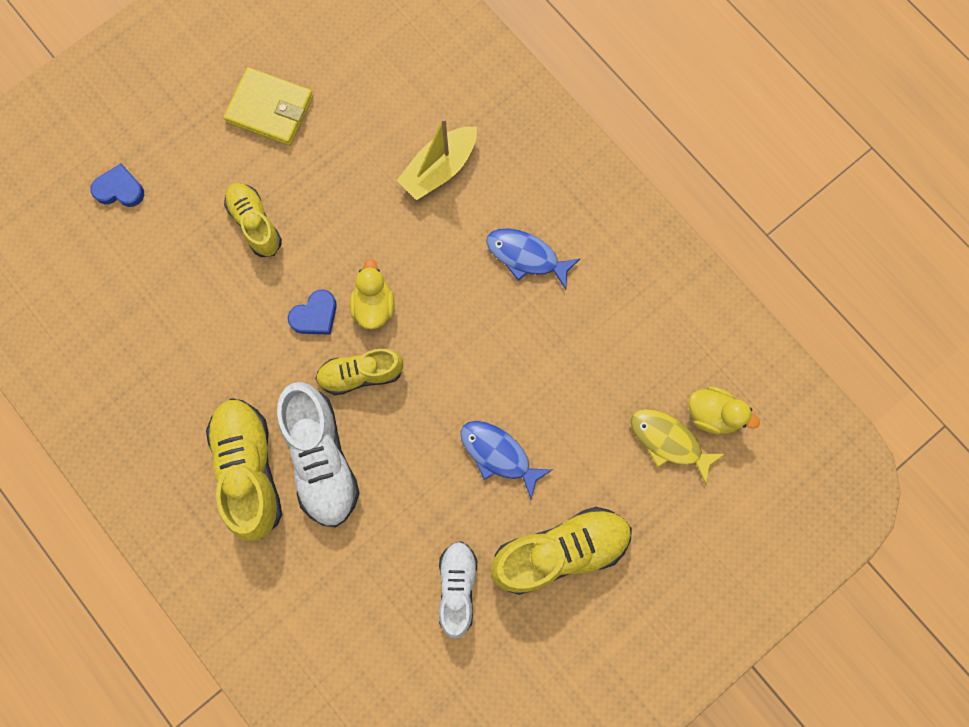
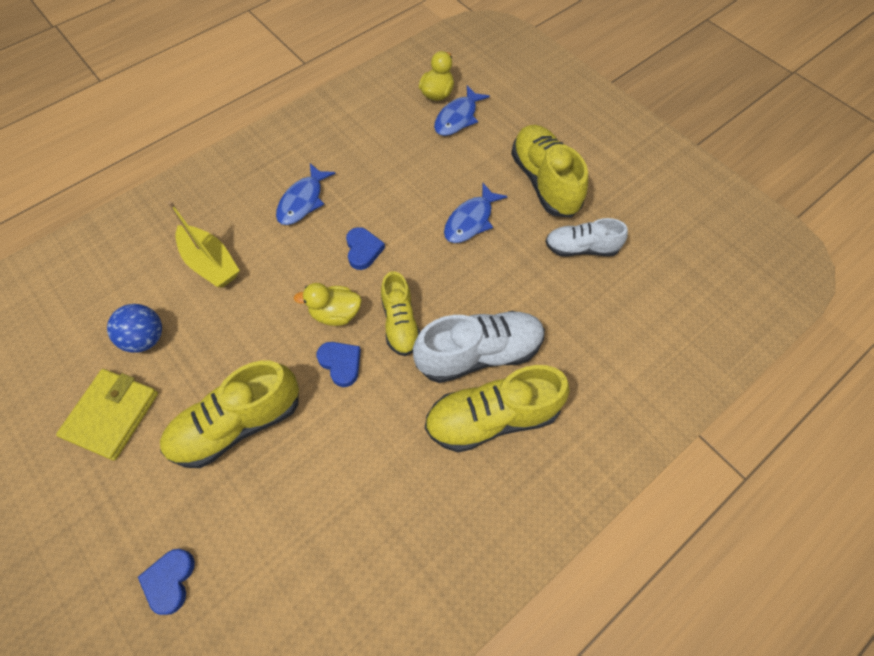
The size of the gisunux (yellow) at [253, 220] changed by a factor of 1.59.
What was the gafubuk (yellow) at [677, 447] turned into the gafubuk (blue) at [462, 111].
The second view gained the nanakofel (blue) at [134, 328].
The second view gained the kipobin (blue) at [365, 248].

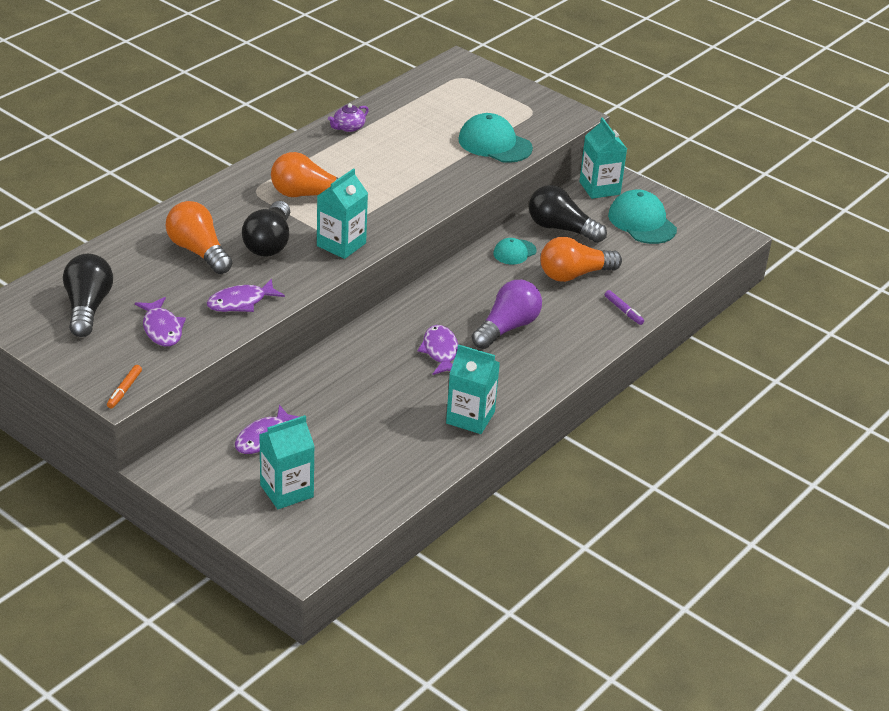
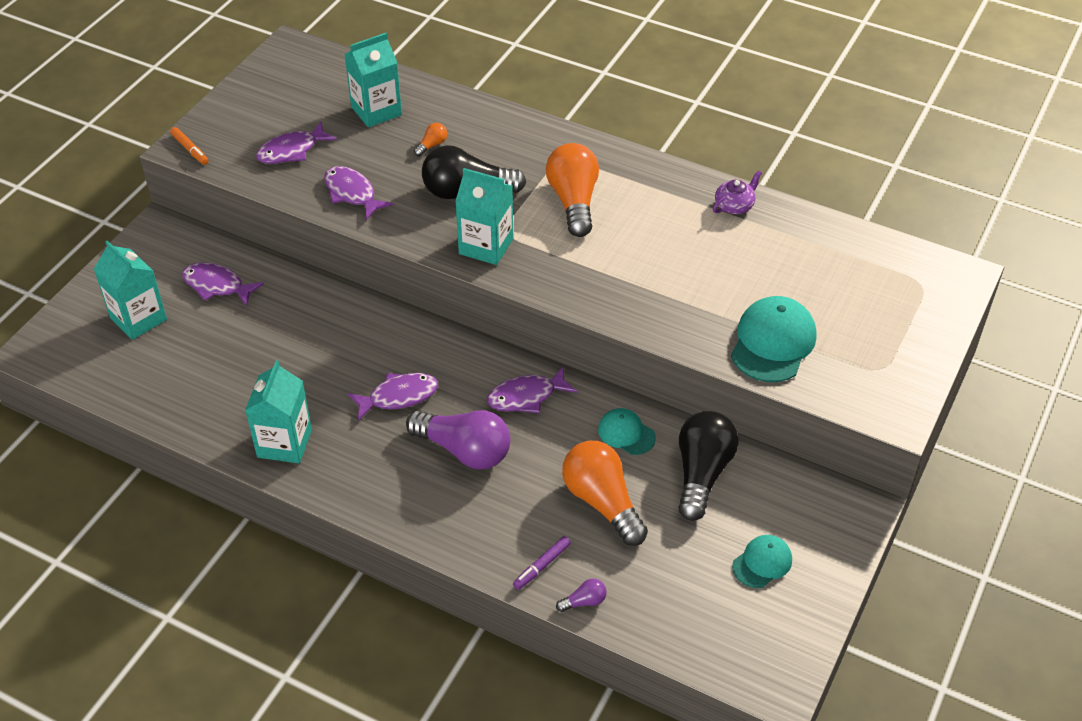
The second view lost the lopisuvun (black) at [88, 295].
The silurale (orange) at [124, 387] ended up facing another way, 135 degrees counterclockwise from before.
The size of the lopisuvun (orange) at [199, 237] changed by a factor of 0.42.
The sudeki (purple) at [348, 117] ended up facing another way, 105 degrees clockwise from before.
The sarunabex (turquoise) ended up elsewhere, having gone from [603, 158] to [373, 80].
The size of the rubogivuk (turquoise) at [642, 216] changed by a factor of 0.58.
The second view gained the gafubuk (purple) at [532, 389].
The second view gained the lopisuvun (purple) at [581, 595].

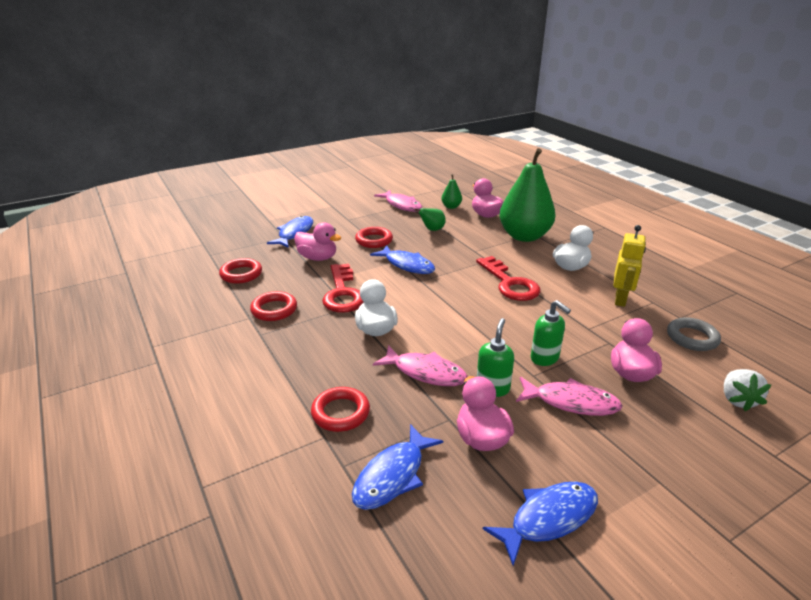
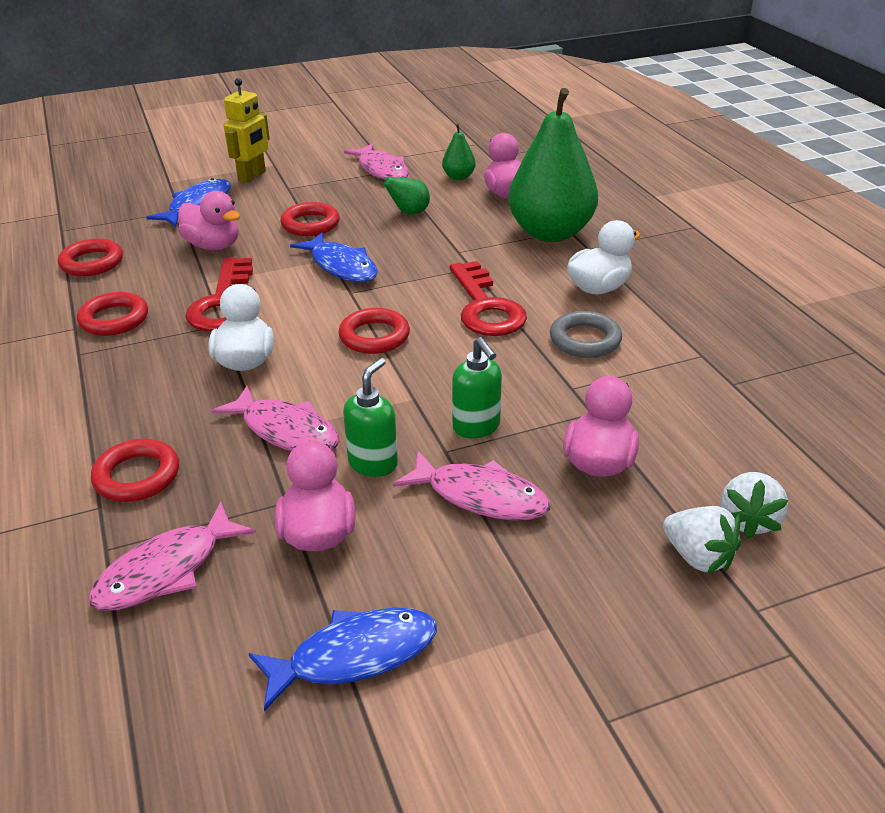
What was the gafubuk (blue) at [397, 467] turned into the gafubuk (pink) at [172, 556].
The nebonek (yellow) ended up elsewhere, having gone from [629, 266] to [247, 130].
The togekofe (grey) ended up elsewhere, having gone from [694, 334] to [586, 334].
The second view gained the togekofe (red) at [374, 331].
The second view gained the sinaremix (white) at [702, 540].

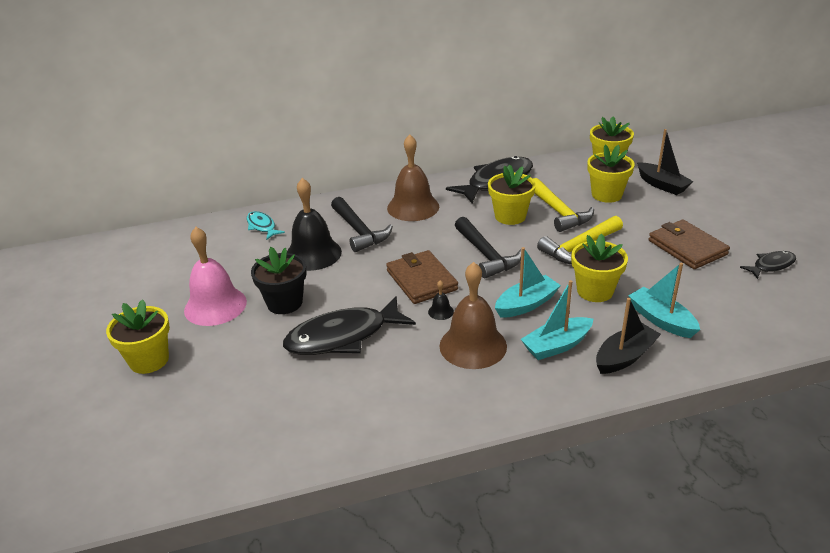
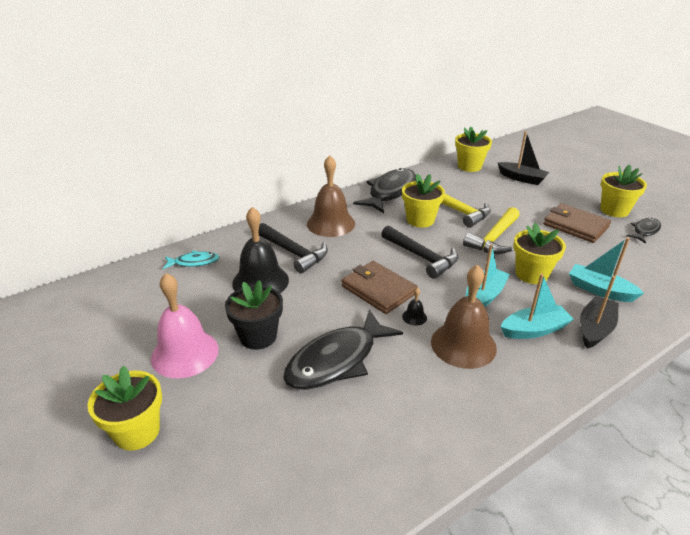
The gafubuk (turquoise) at [266, 225] ended up facing another way, 135 degrees clockwise from before.
The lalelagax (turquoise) at [557, 320] ended up facing another way, 150 degrees counterclockwise from before.
The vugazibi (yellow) ended up elsewhere, having gone from [611, 174] to [623, 190].

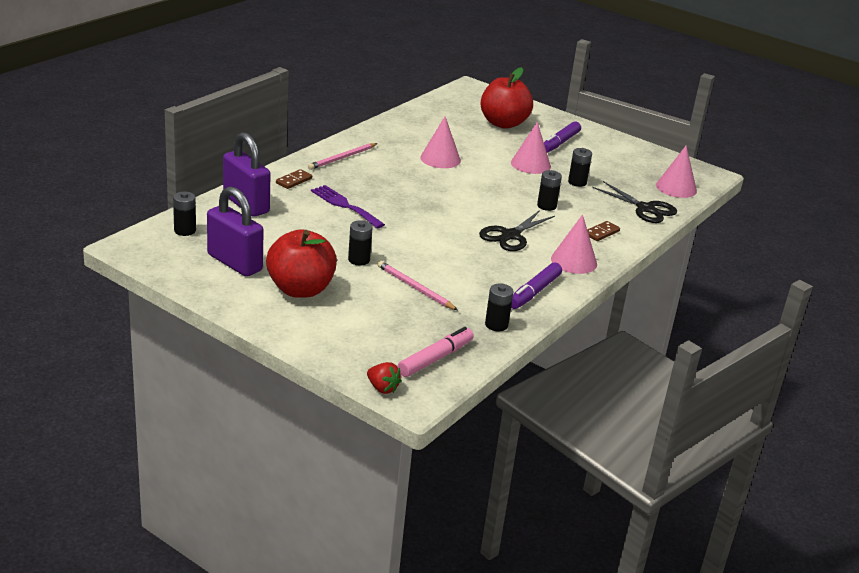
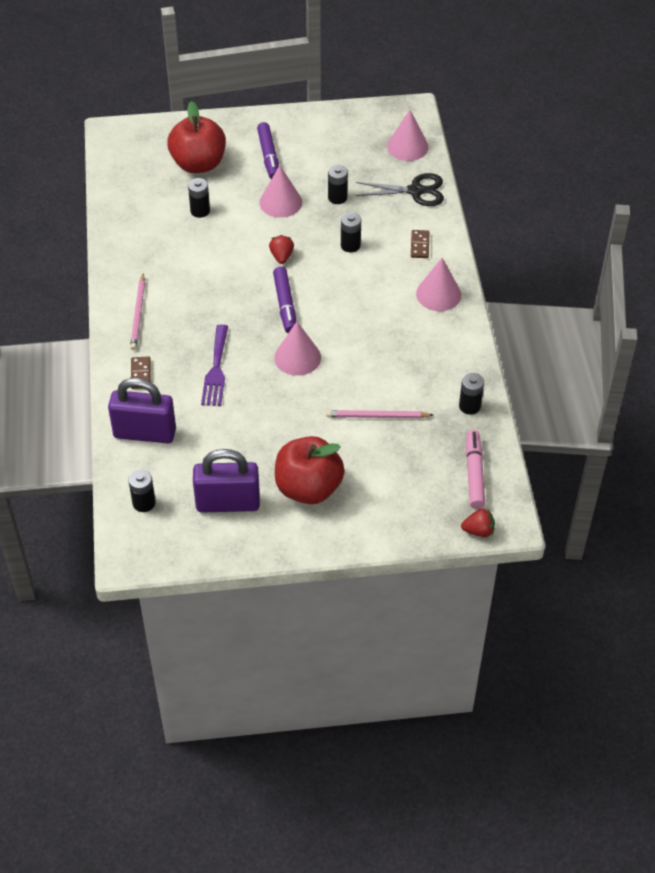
The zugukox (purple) at [348, 207] ended up facing another way, 90 degrees counterclockwise from before.
The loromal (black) ended up elsewhere, having gone from [360, 243] to [199, 198].
The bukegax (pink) ended up elsewhere, having gone from [440, 142] to [297, 349].
The second view lost the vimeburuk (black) at [517, 230].
The silurale (purple) ended up elsewhere, having gone from [536, 285] to [284, 300].
The second view gained the sinaremix (red) at [281, 249].

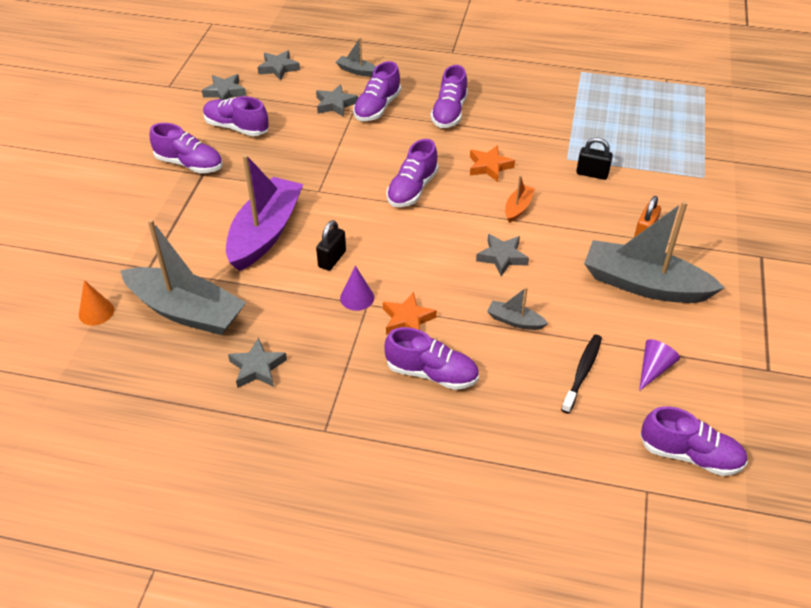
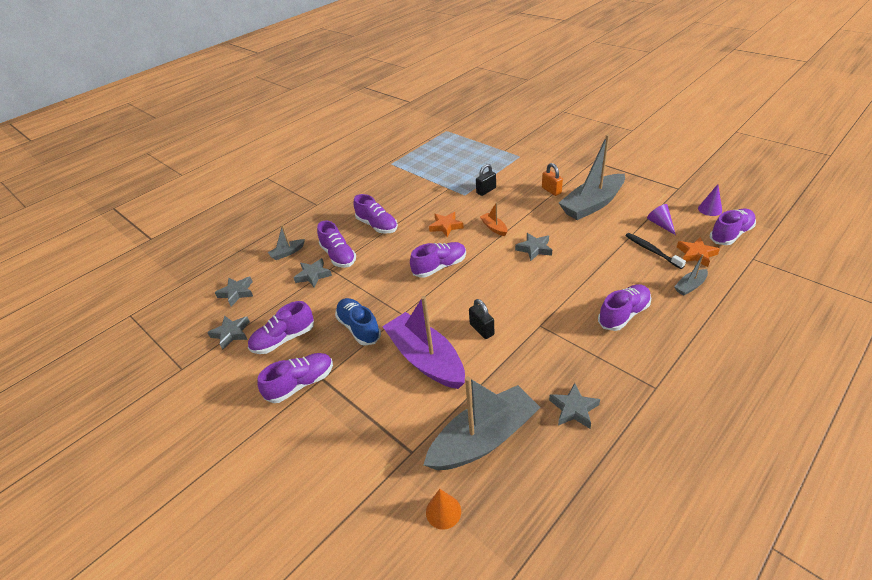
The bukegax (purple) ended up elsewhere, having gone from [357, 288] to [710, 200].
The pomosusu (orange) ended up elsewhere, having gone from [410, 313] to [698, 252].
The gisunux (purple) at [413, 173] ended up facing another way, 90 degrees counterclockwise from before.
The lalelagax (grey) ended up elsewhere, having gone from [517, 308] to [691, 275].
The second view gained the gisunux (blue) at [358, 322].

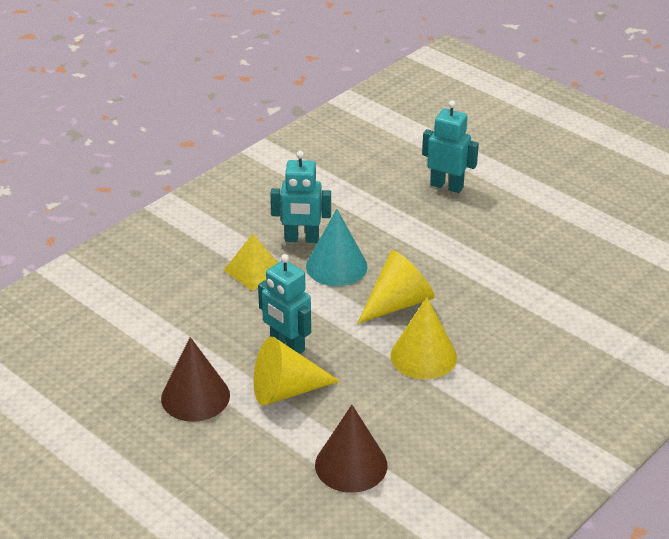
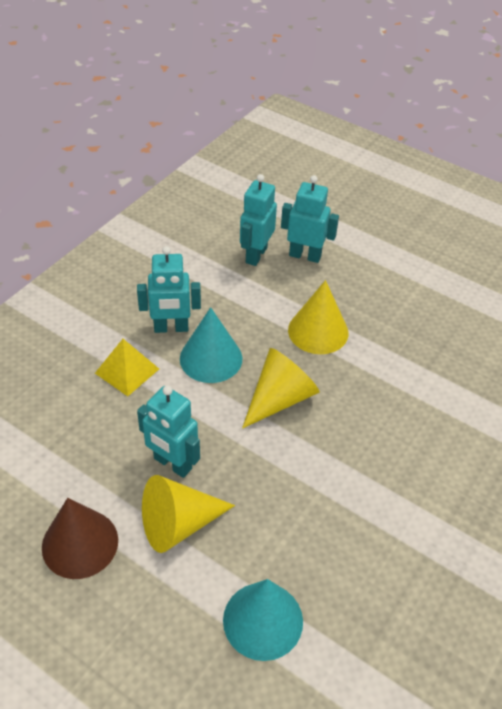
What was the bukegax (brown) at [351, 449] turned into the bukegax (turquoise) at [263, 620].
The bukegax (yellow) ended up elsewhere, having gone from [424, 338] to [318, 317].
The second view gained the nebonek (turquoise) at [258, 220].

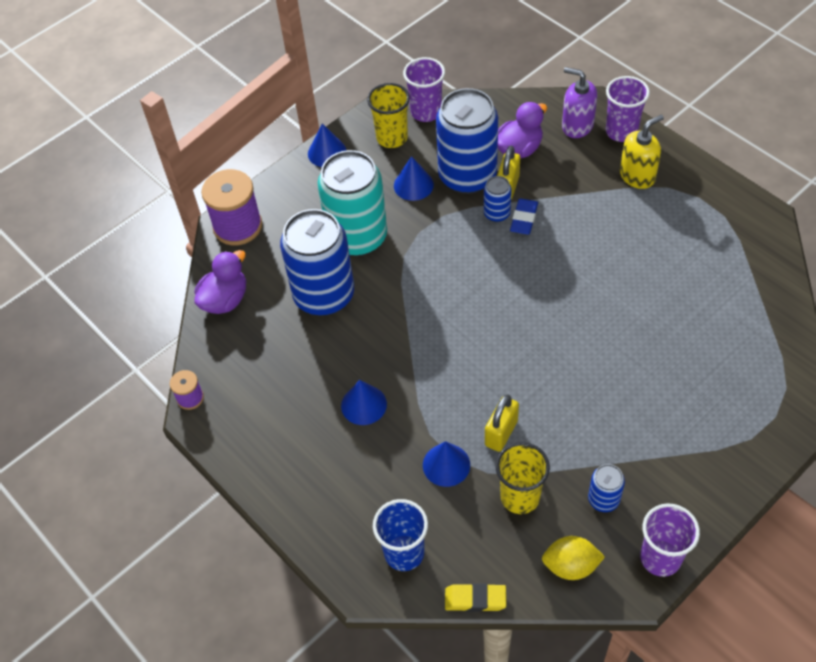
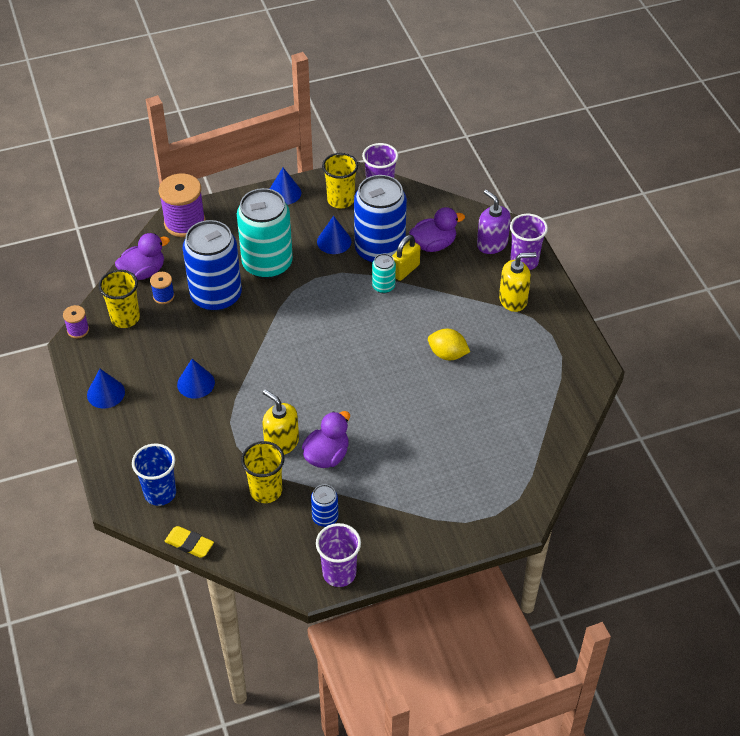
The bukegax (blue) ended up elsewhere, having gone from [446, 464] to [106, 389].
What was the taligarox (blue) at [498, 199] turned into the taligarox (turquoise) at [384, 273].
Where the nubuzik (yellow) stood at [502, 423], the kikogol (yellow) came to stand at [280, 422].
The second view lost the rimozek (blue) at [524, 216].
The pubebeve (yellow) ended up elsewhere, having gone from [573, 558] to [449, 344].
The second view gained the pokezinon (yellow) at [119, 299].
The second view gained the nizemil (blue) at [162, 288].
The second view gained the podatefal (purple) at [326, 439].

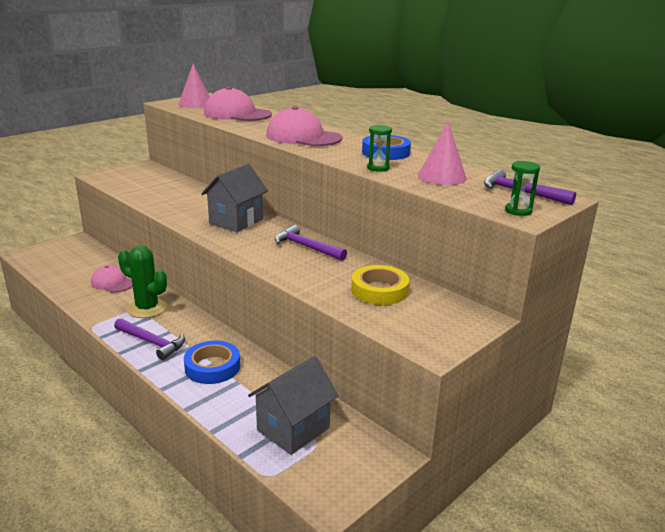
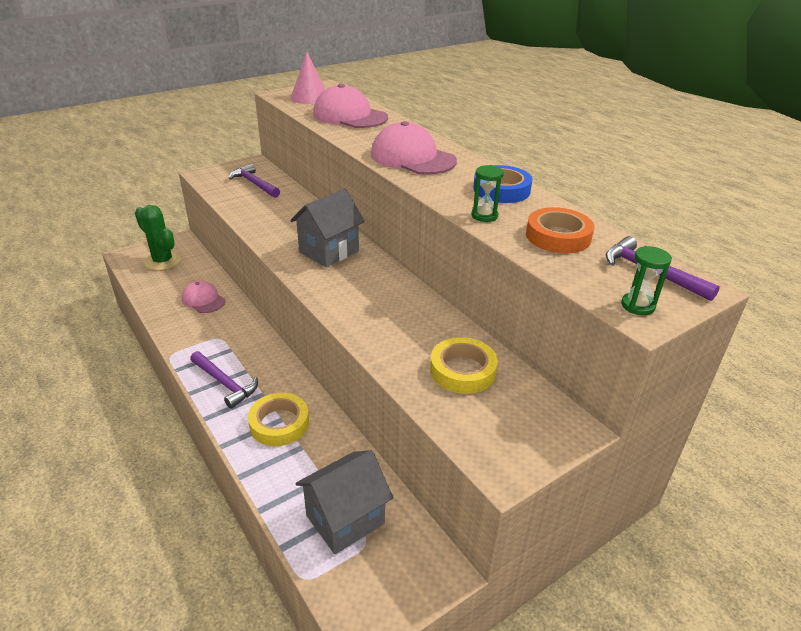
The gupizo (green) ended up elsewhere, having gone from [142, 281] to [158, 238].
What was the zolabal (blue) at [212, 362] turned into the zolabal (yellow) at [278, 419].
The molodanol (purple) ended up elsewhere, having gone from [311, 243] to [254, 181].
Where the bukegax (pink) stood at [442, 153], the zolabal (orange) came to stand at [560, 230].

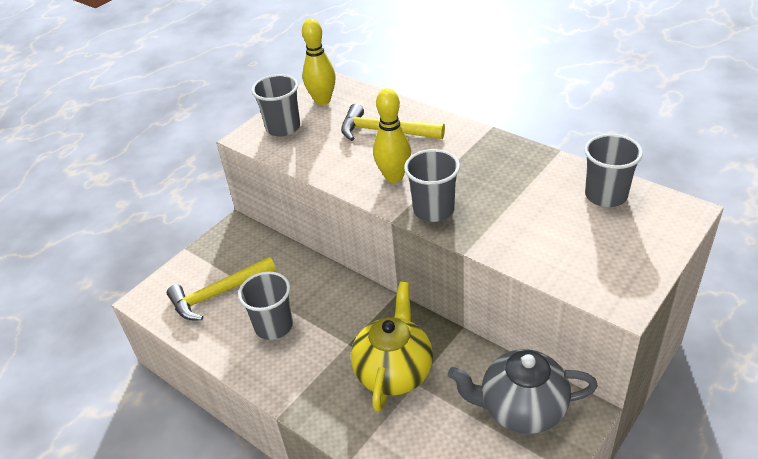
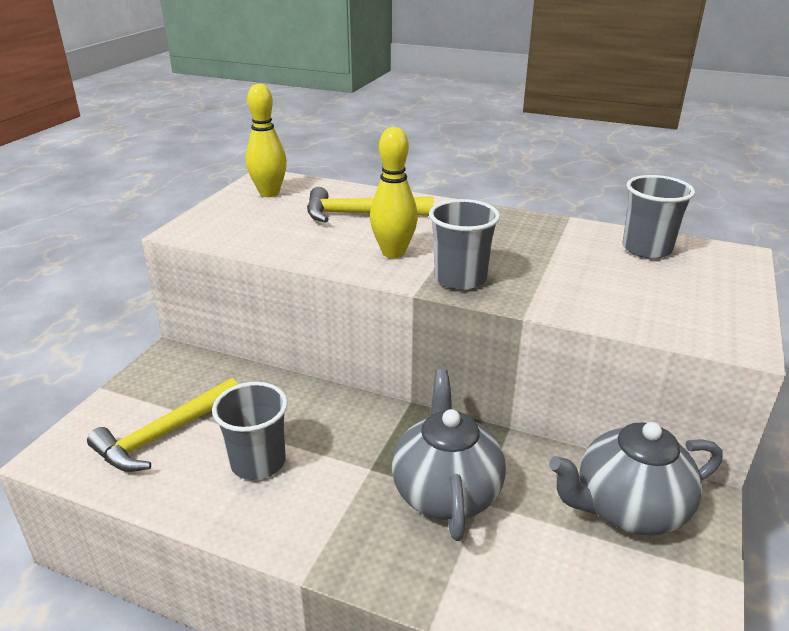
The second view lost the pokezinon (grey) at [275, 105].
What was the sudeki (yellow) at [392, 347] turned into the sudeki (grey) at [449, 455].

